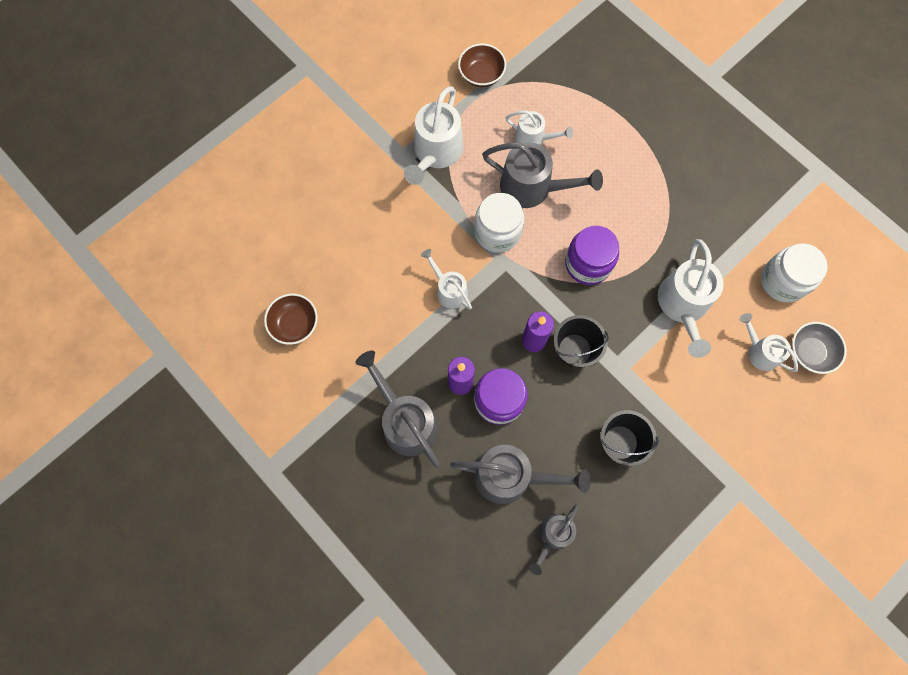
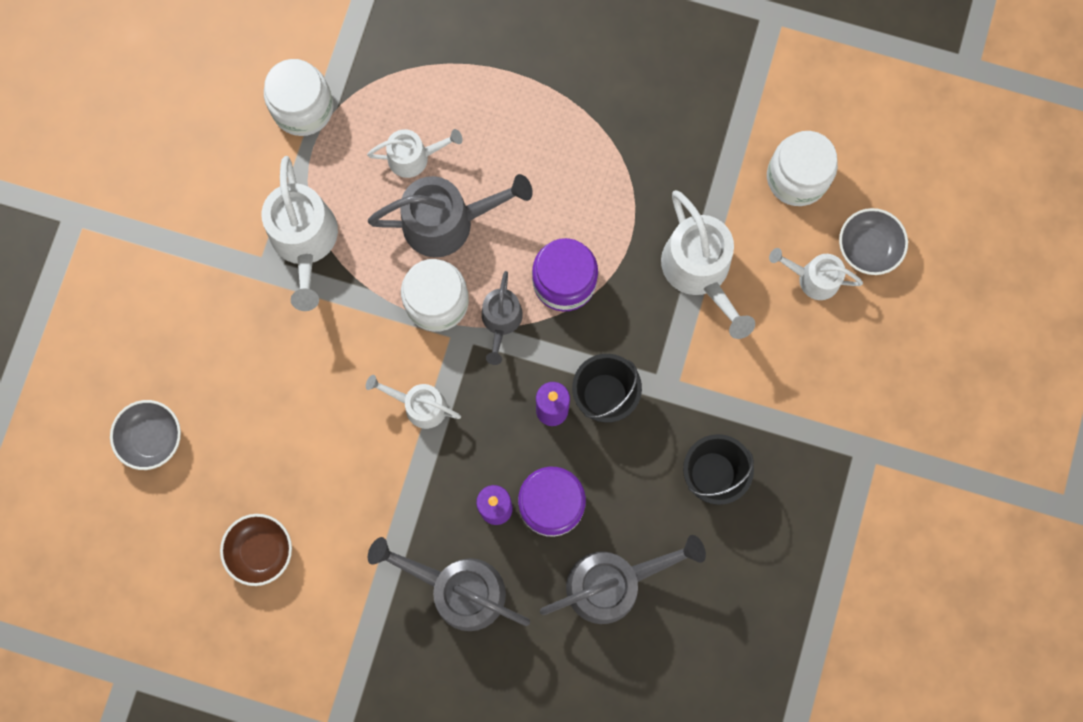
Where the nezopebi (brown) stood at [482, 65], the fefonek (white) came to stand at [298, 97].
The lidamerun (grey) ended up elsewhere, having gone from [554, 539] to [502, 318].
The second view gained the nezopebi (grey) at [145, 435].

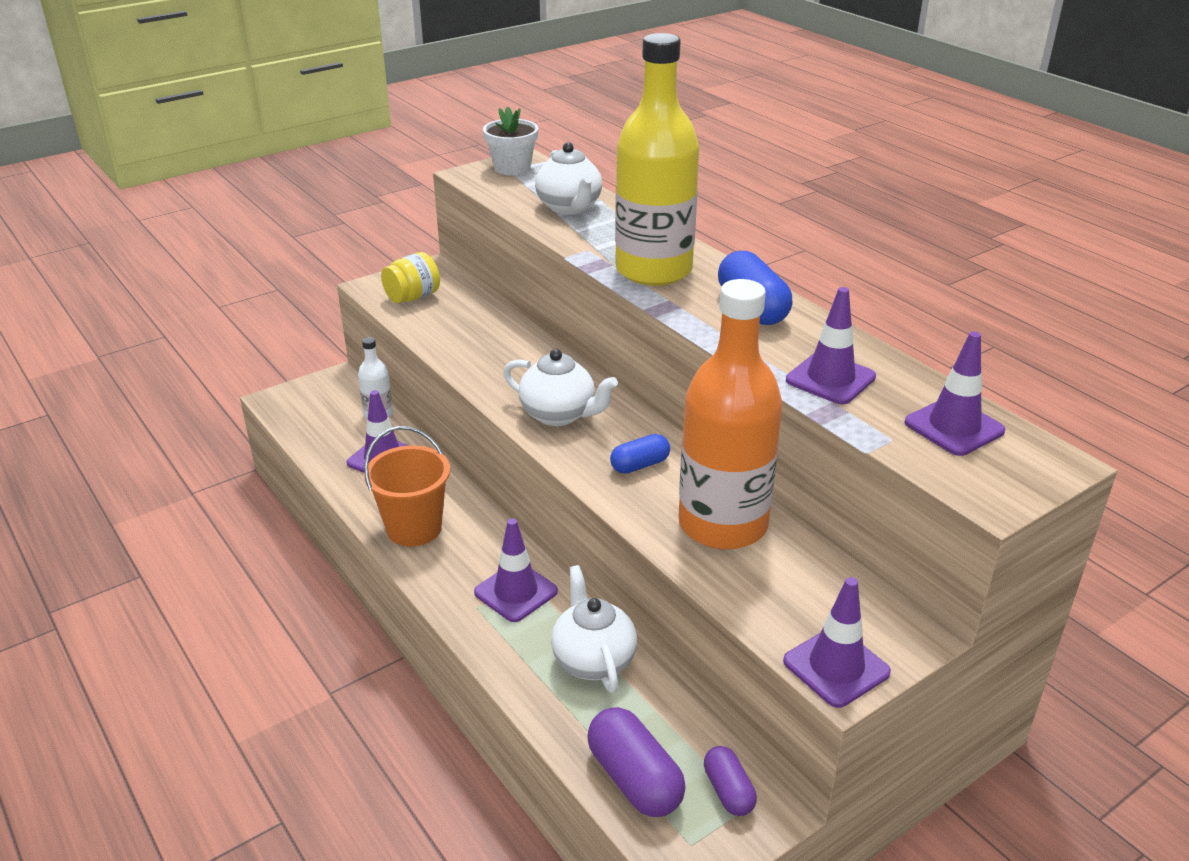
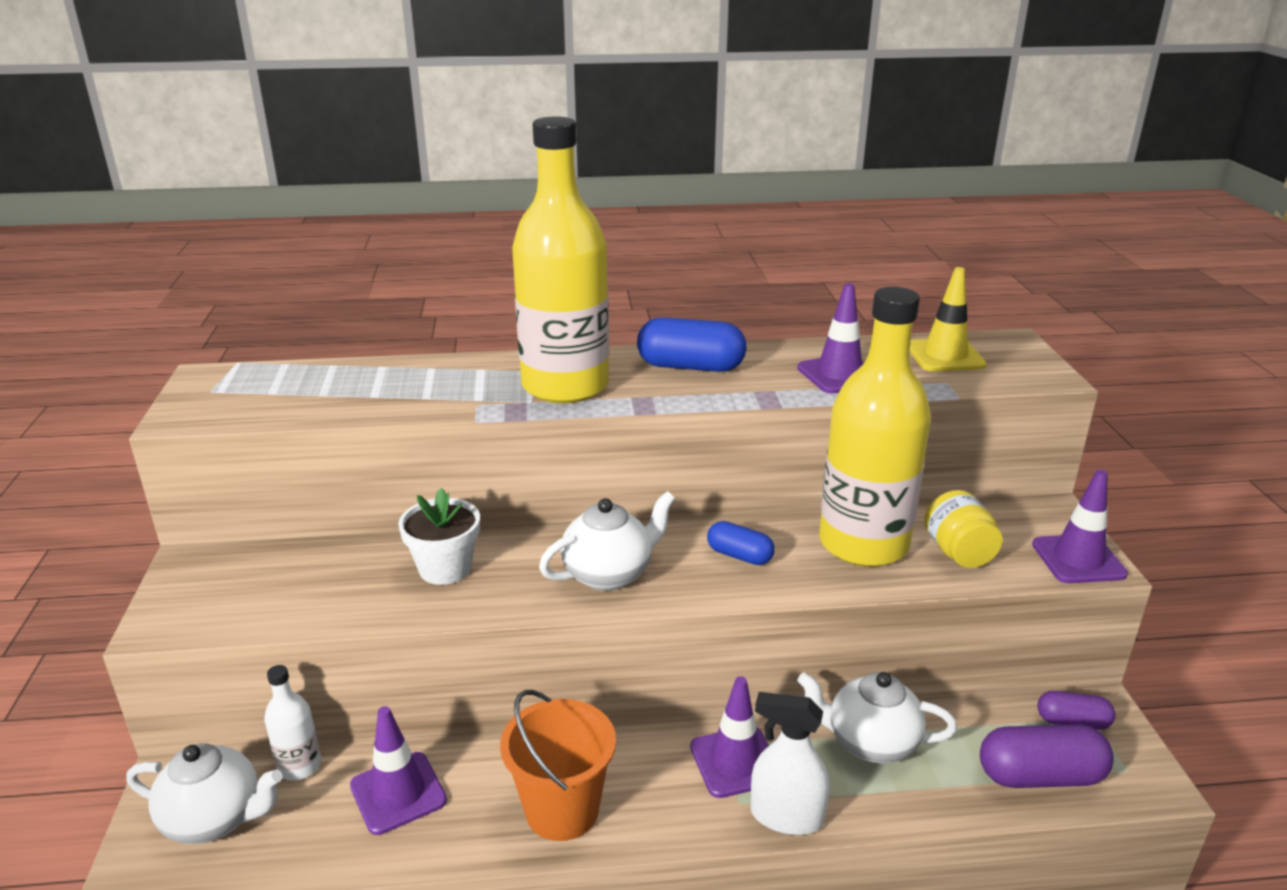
The fefonek (yellow) ended up elsewhere, having gone from [410, 277] to [963, 529].
The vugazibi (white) ended up elsewhere, having gone from [510, 141] to [439, 536].
The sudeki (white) ended up elsewhere, having gone from [568, 178] to [204, 794].
The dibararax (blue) at [640, 454] ended up facing another way, 60 degrees counterclockwise from before.
What was the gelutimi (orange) at [731, 414] turned into the gelutimi (yellow) at [875, 427].
What was the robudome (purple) at [955, 394] turned into the robudome (yellow) at [948, 319].
The second view gained the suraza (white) at [790, 763].

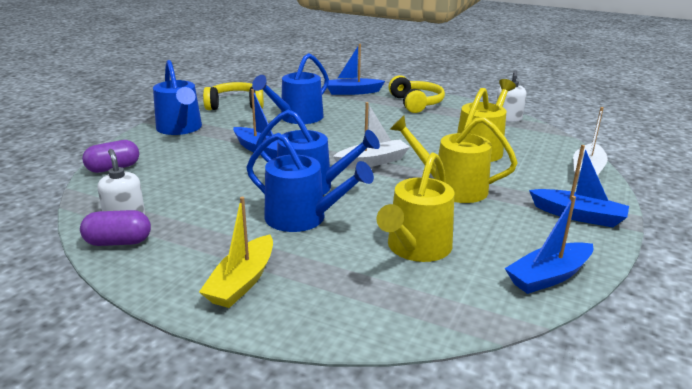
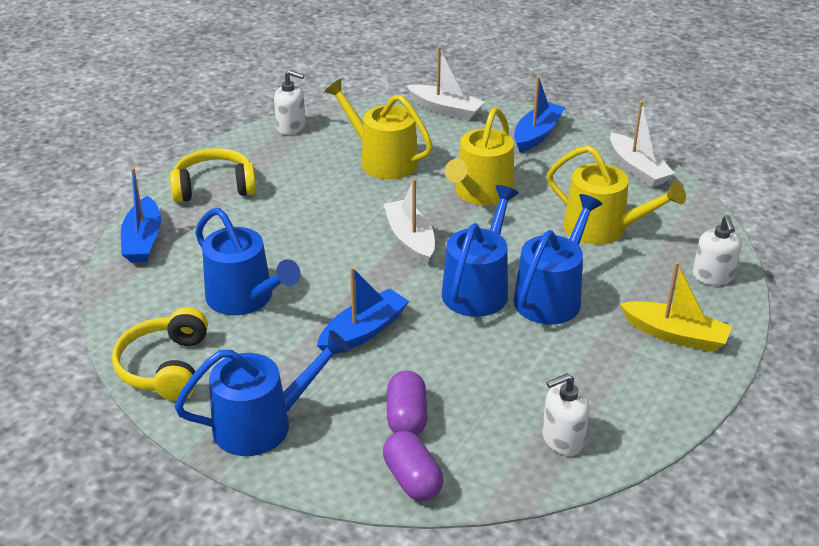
The dibararax (purple) ended up elsewhere, having gone from [115, 228] to [407, 403].
What was the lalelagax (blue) at [549, 245] turned into the lalelagax (white) at [642, 144].
The second view gained the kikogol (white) at [717, 250].

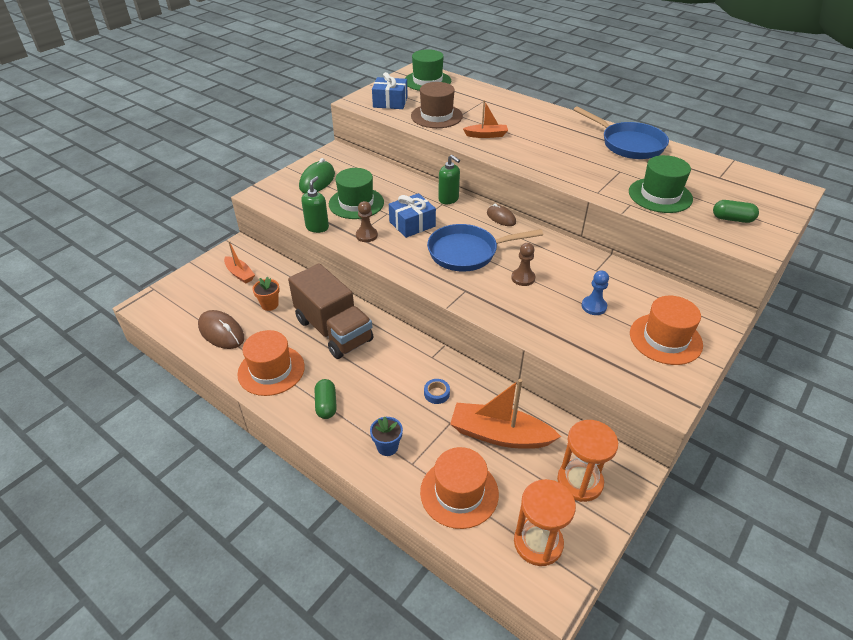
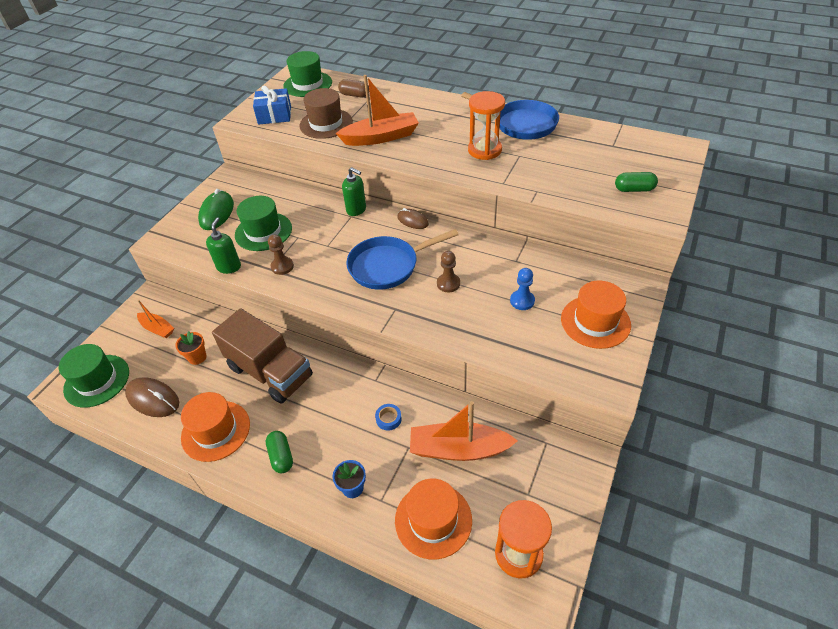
The second view lost the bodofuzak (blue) at [412, 215].
The size of the lalelagax (orange) at [485, 119] changed by a factor of 1.79.
The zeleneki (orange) ended up elsewhere, having gone from [587, 461] to [486, 125].
The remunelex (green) ended up elsewhere, having gone from [661, 184] to [94, 376].
The second view gained the dibararax (brown) at [353, 88].

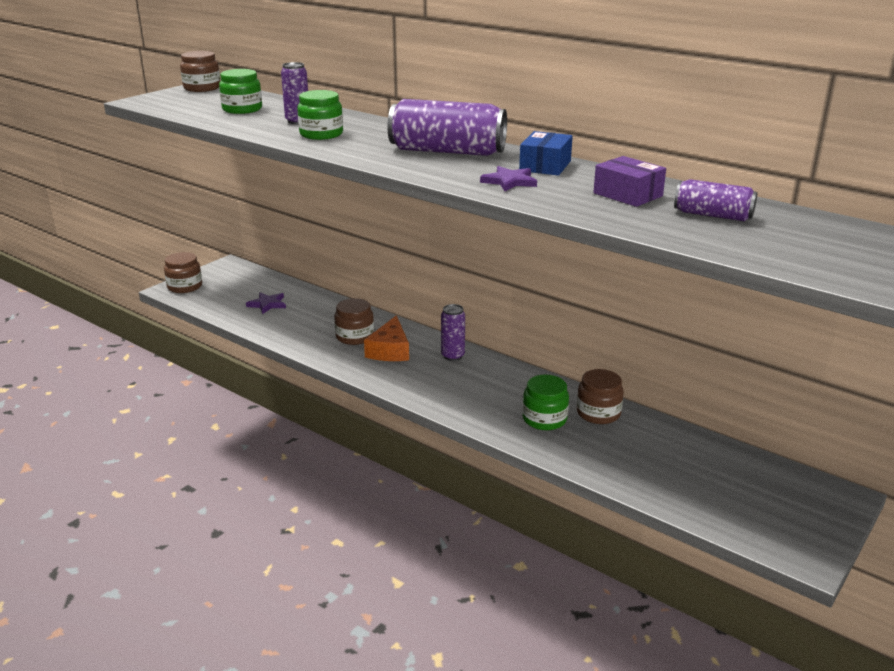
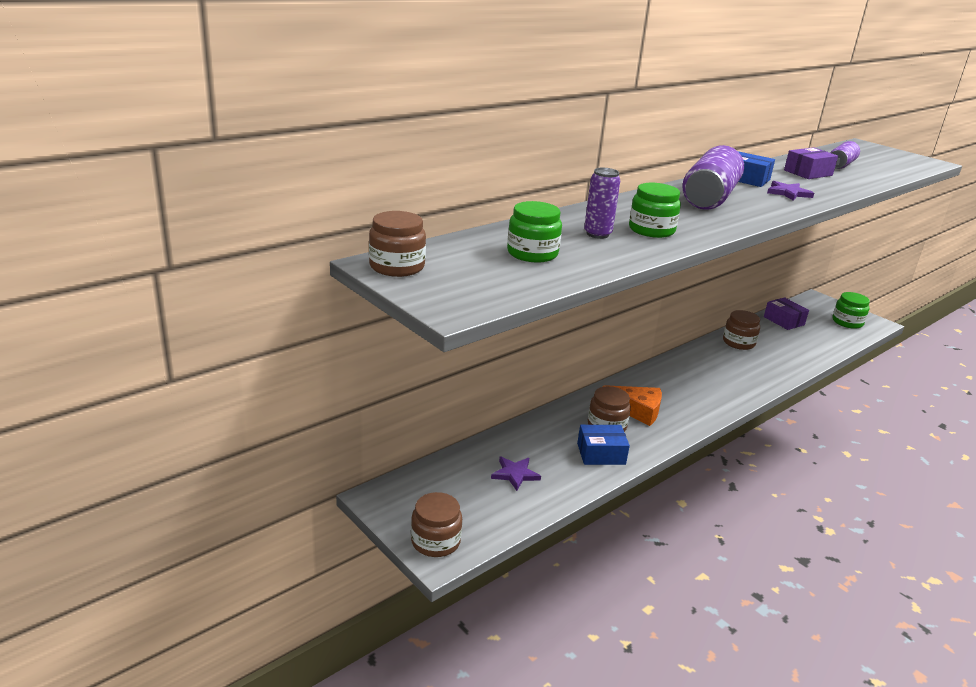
The second view lost the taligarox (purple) at [453, 332].
The fefonek (green) ended up elsewhere, having gone from [546, 402] to [851, 310].
The second view gained the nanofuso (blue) at [603, 445].
The second view gained the nanofuso (purple) at [786, 313].

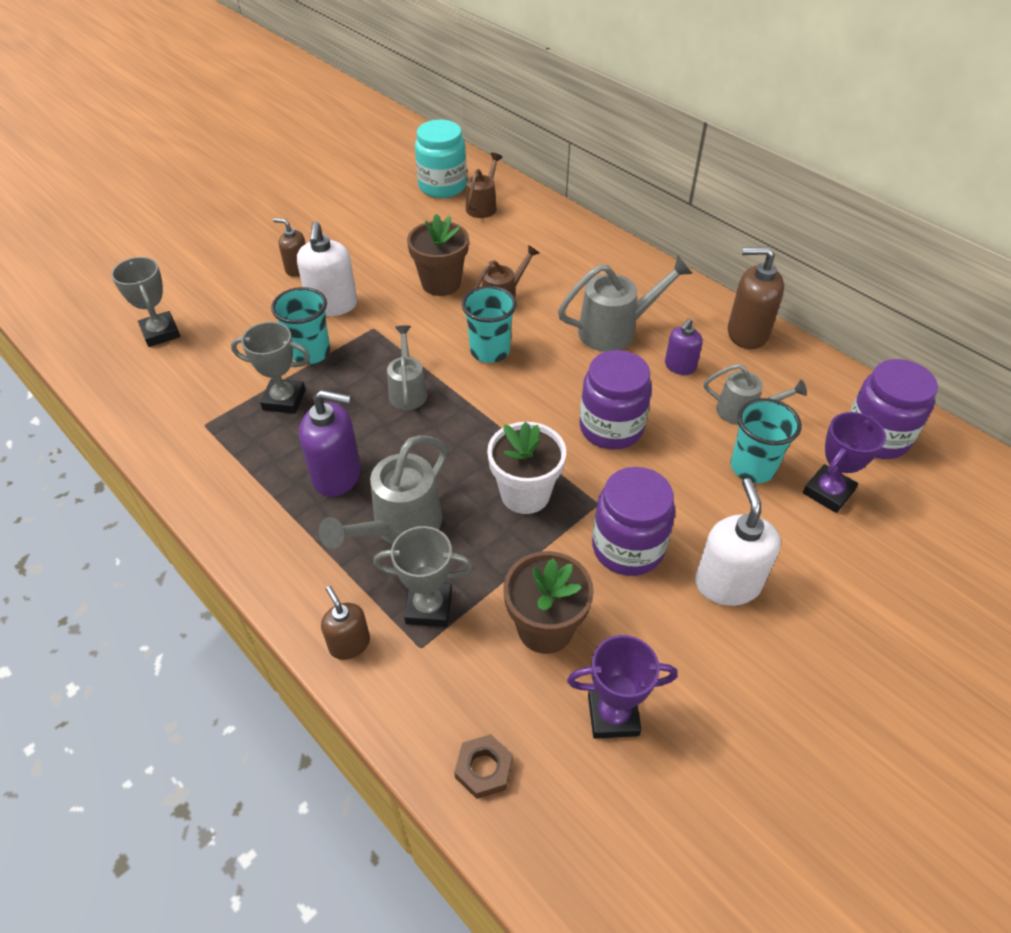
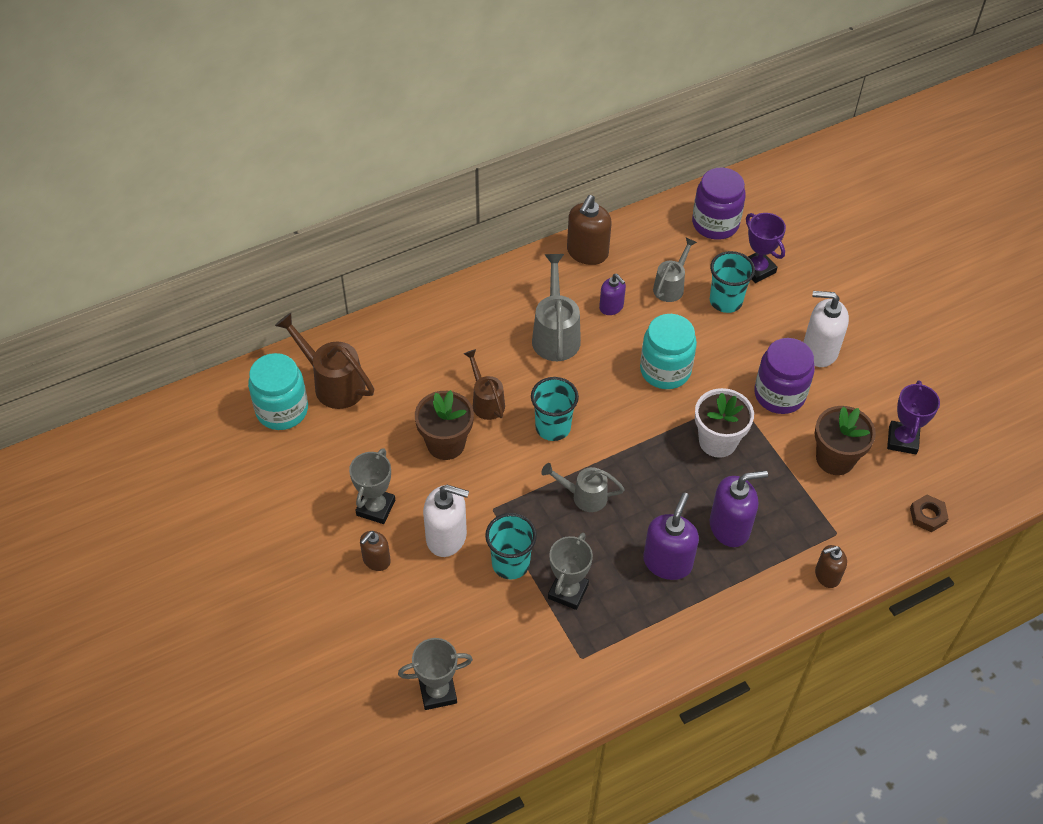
Where the lidamerun (grey) stood at [383, 492], the kikogol (purple) came to stand at [739, 509].
The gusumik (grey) ended up elsewhere, having gone from [423, 576] to [372, 486].
The size of the lidamerun (brown) at [484, 185] changed by a factor of 1.55.
What was the fefonek (purple) at [615, 400] turned into the fefonek (turquoise) at [668, 351].

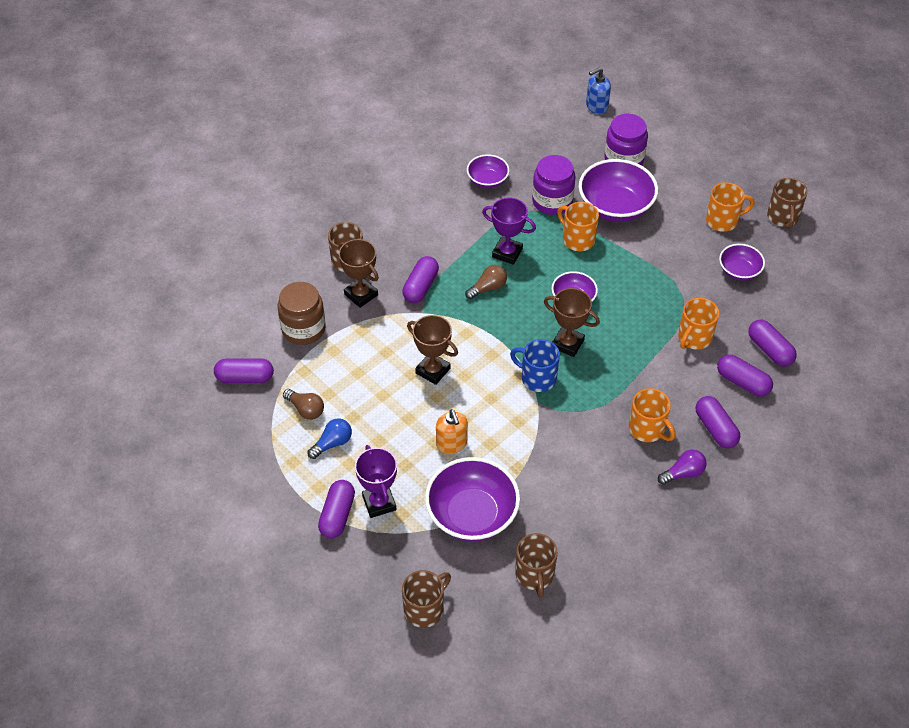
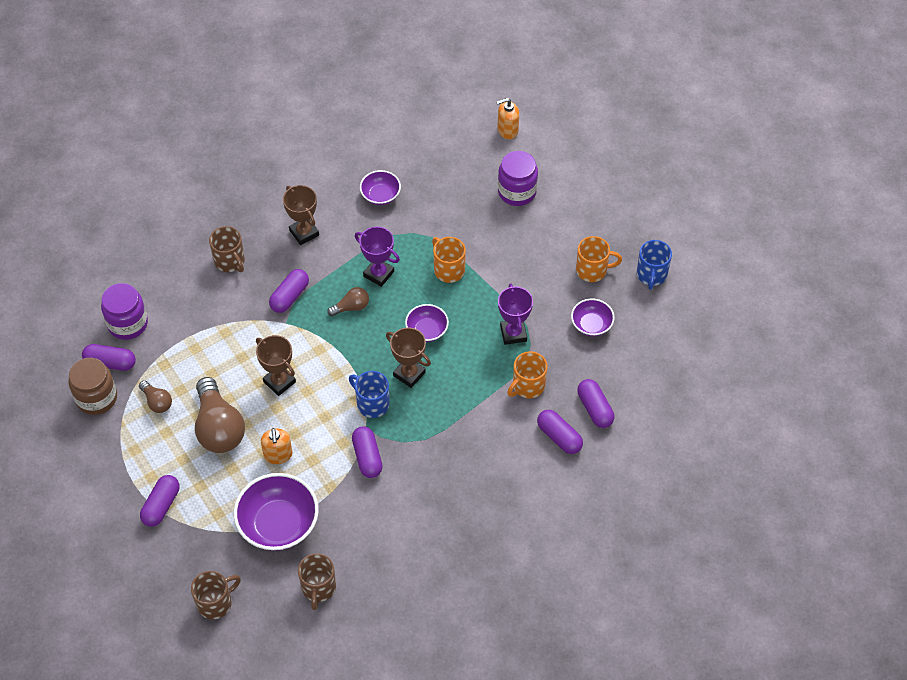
The fefonek (brown) ended up elsewhere, having gone from [301, 313] to [93, 386].
The second view lost the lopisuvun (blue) at [329, 438].
The gusumik (brown) ended up elsewhere, having gone from [358, 273] to [301, 215].
The gusumik (purple) ended up elsewhere, having gone from [376, 481] to [515, 314].
The fefonek (purple) ended up elsewhere, having gone from [554, 185] to [124, 311].
The second view lost the nezopebi (purple) at [618, 190].
What was the kikogol (blue) at [598, 90] turned into the kikogol (orange) at [507, 118].
The second view lost the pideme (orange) at [652, 415].
The second view lost the lopisuvun (purple) at [682, 467].
The dibararax (purple) ended up elsewhere, having gone from [718, 422] to [367, 452].
What was the pideme (brown) at [787, 203] turned into the pideme (blue) at [654, 265].
The second view gained the lopisuvun (brown) at [220, 415].

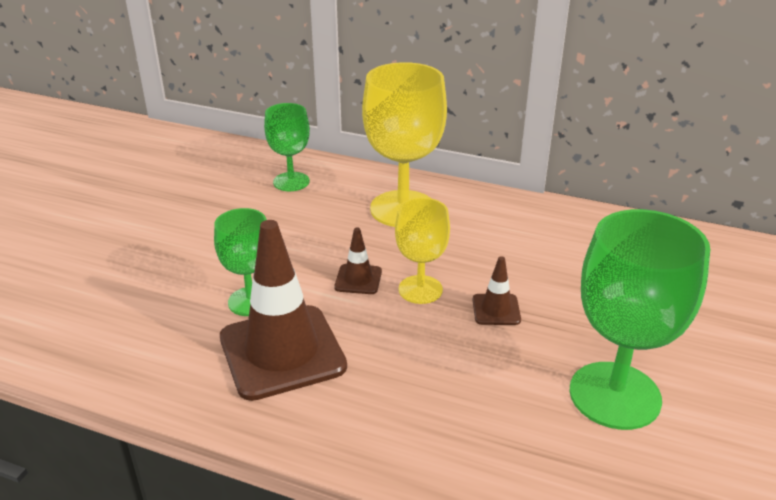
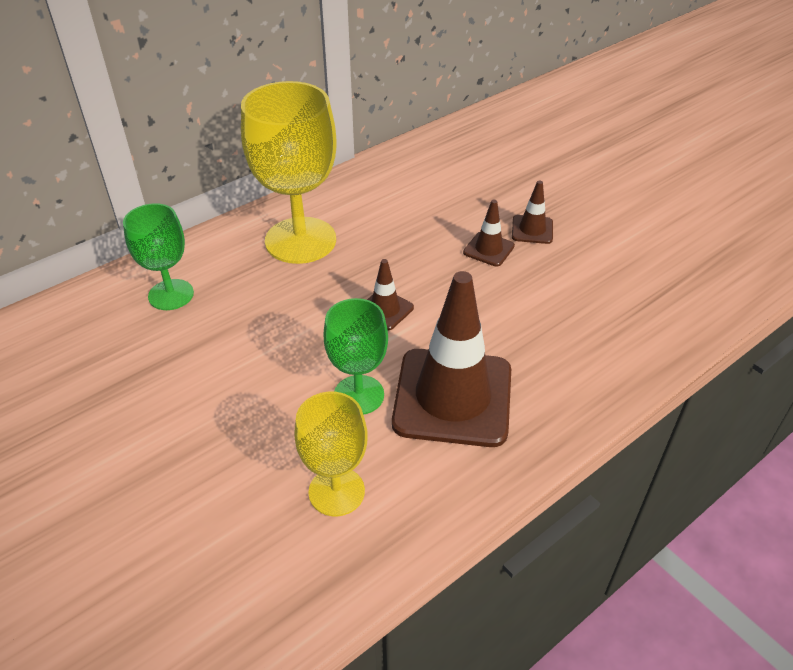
The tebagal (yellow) ended up elsewhere, having gone from [422, 251] to [331, 454].
The second view lost the tebagal (green) at [640, 319].
The second view gained the robudome (brown) at [532, 212].

